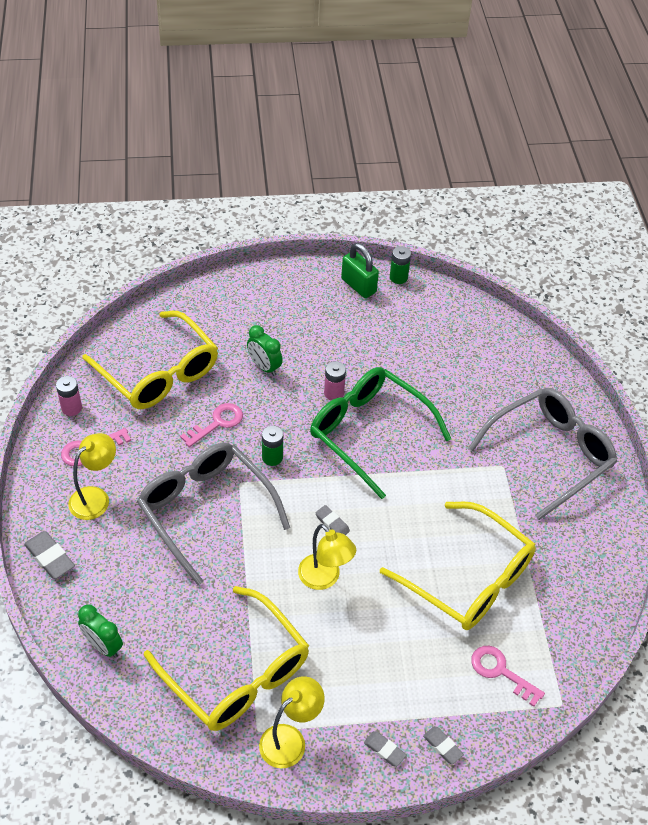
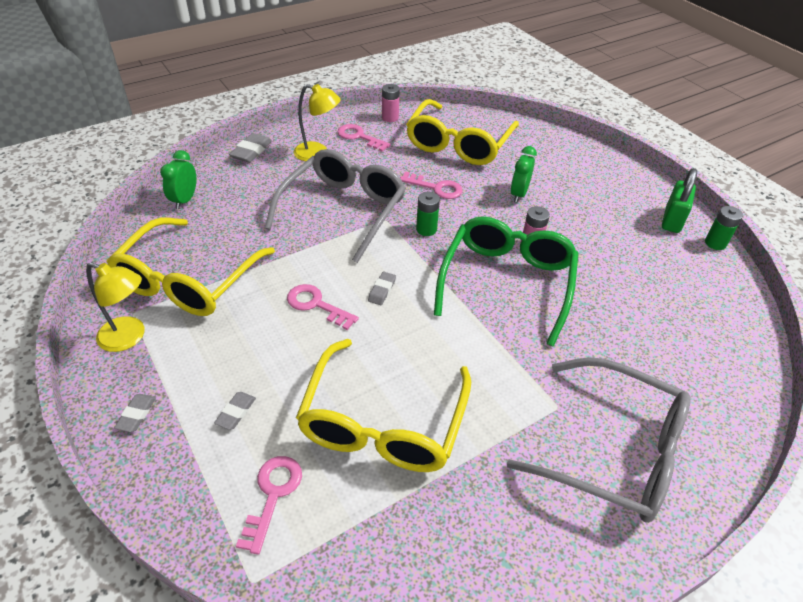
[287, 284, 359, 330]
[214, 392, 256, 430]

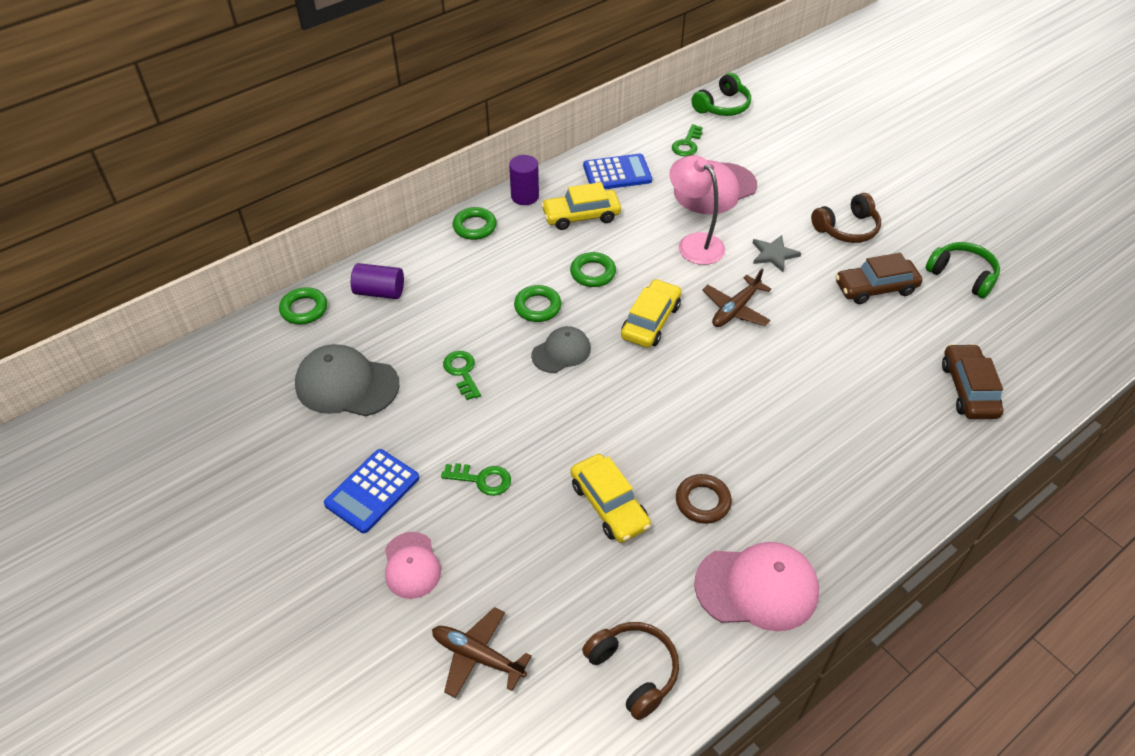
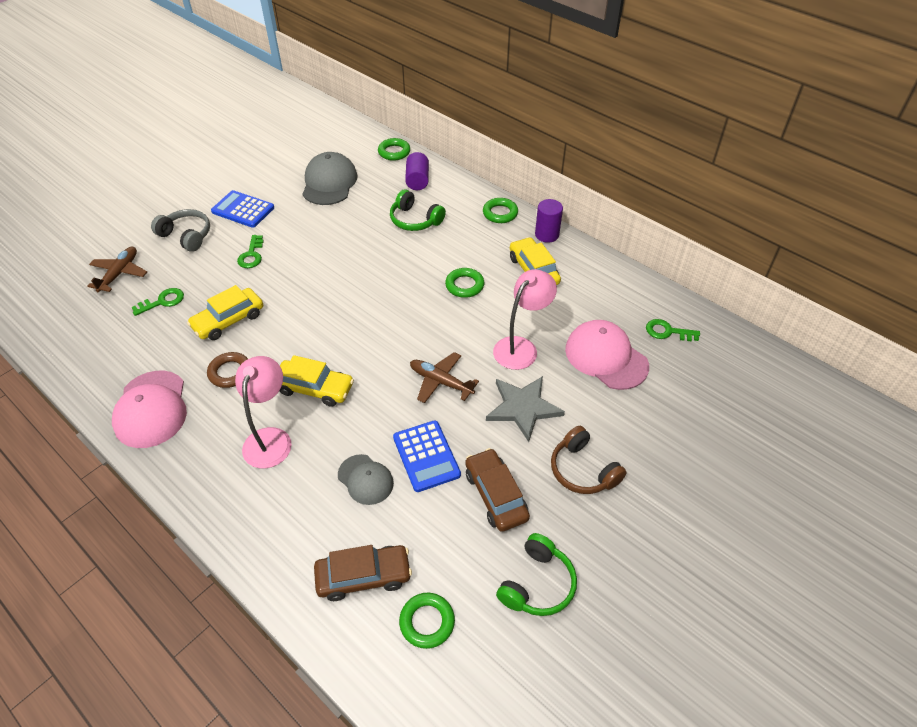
[390, 189, 446, 231]
[393, 420, 461, 492]
[486, 376, 565, 442]
[279, 355, 354, 407]
[399, 593, 455, 649]
[338, 454, 394, 505]
[131, 288, 184, 316]
[151, 209, 210, 252]
[582, 622, 679, 720] (first image)
[235, 356, 292, 468]

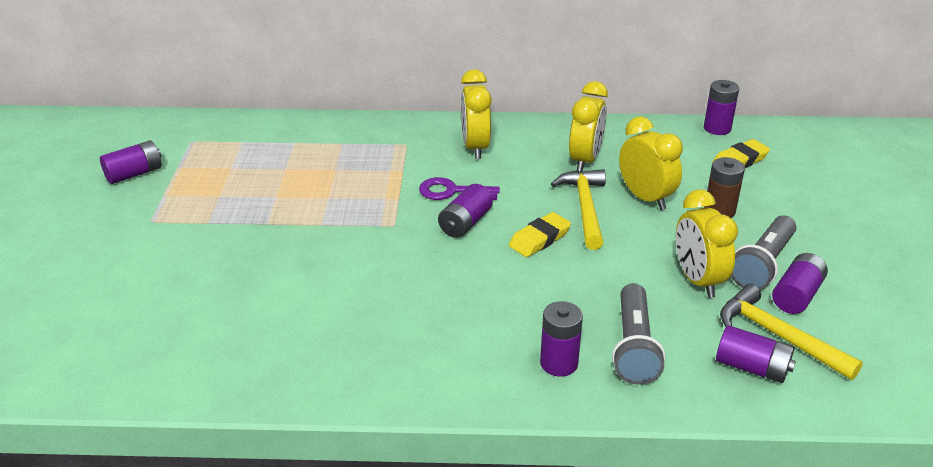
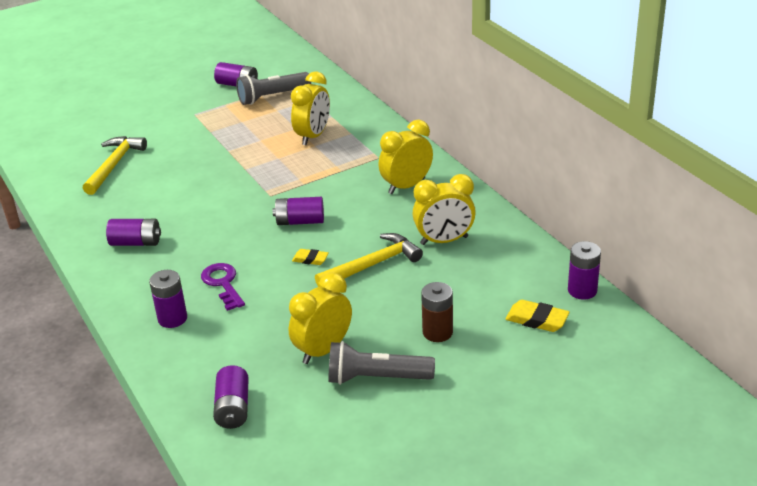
[291, 72, 330, 145]
[201, 263, 245, 311]
[292, 249, 329, 265]
[106, 219, 161, 246]
[236, 72, 311, 105]
[83, 136, 147, 195]

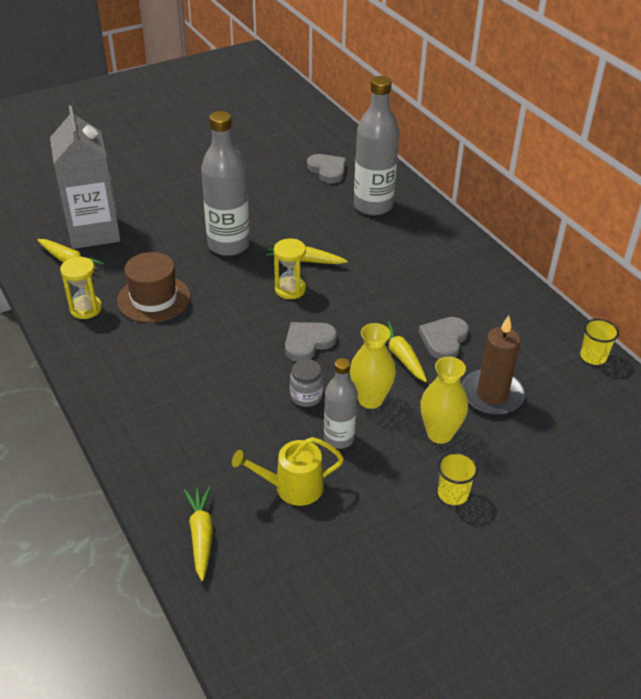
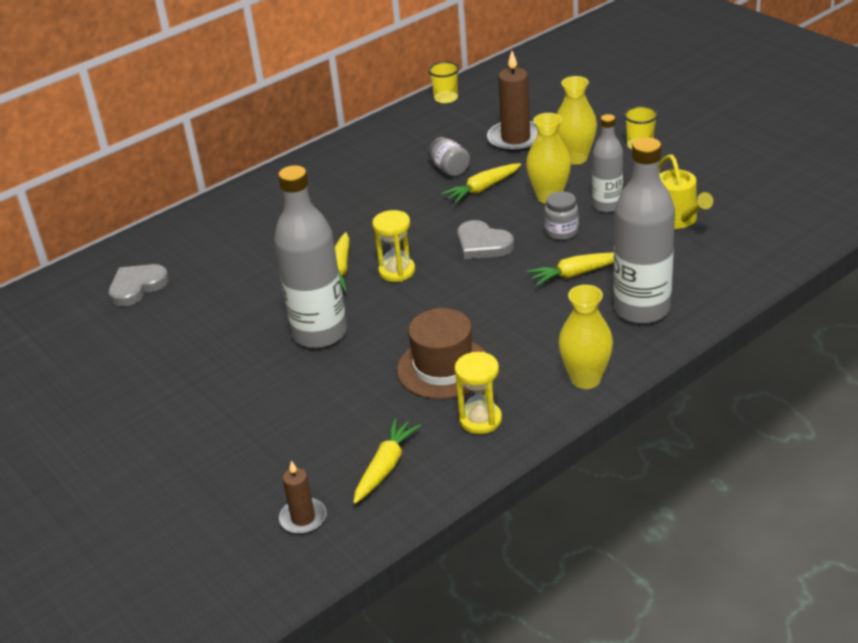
[613, 137, 675, 324]
[50, 105, 121, 249] (first image)
[428, 137, 470, 177]
[527, 252, 614, 286]
[559, 285, 613, 389]
[279, 461, 327, 534]

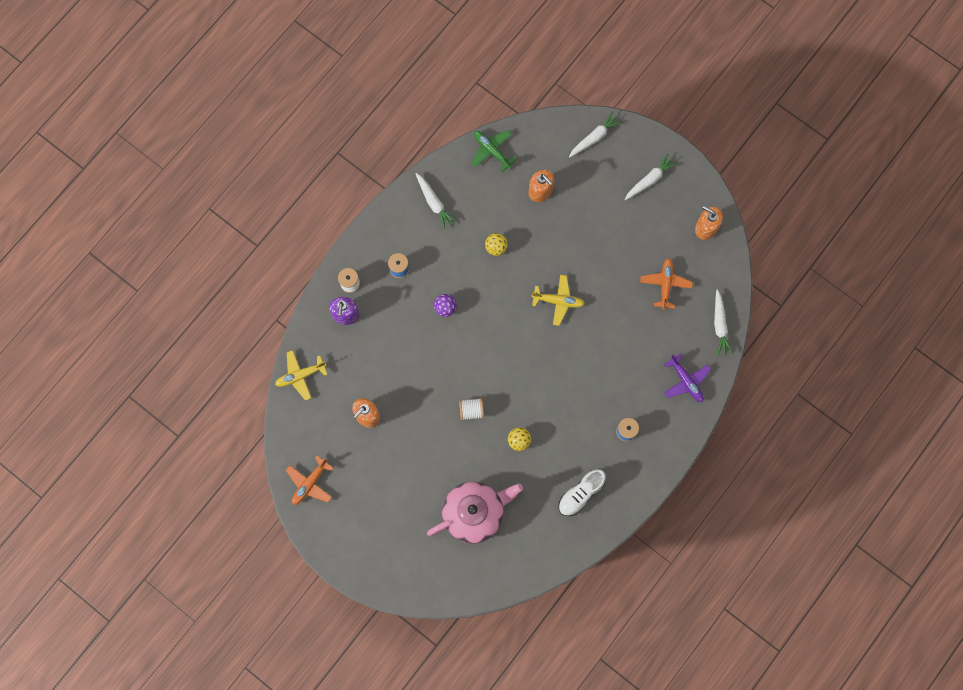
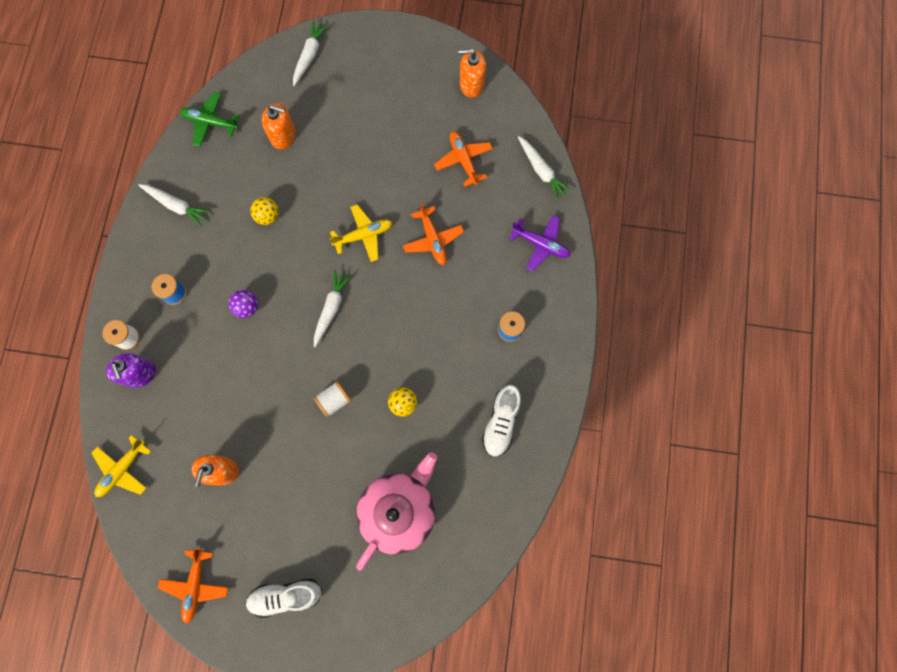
[314, 269, 352, 347]
[403, 202, 464, 265]
[245, 579, 322, 618]

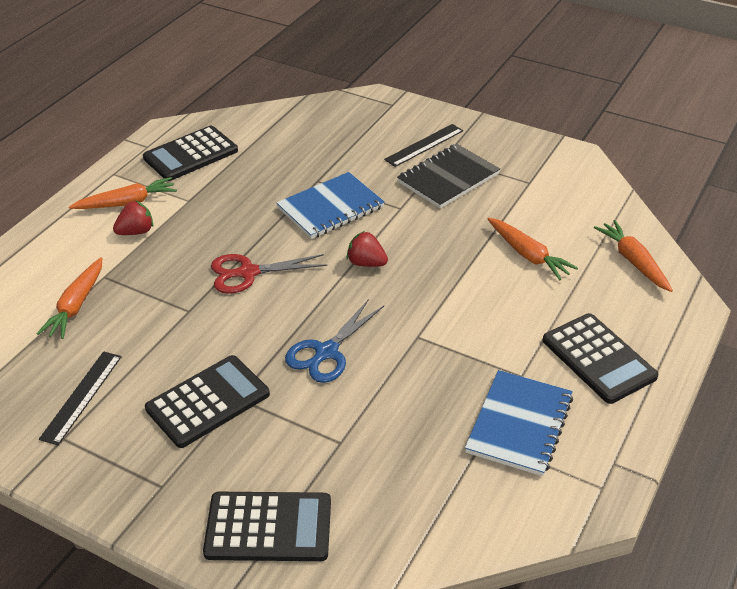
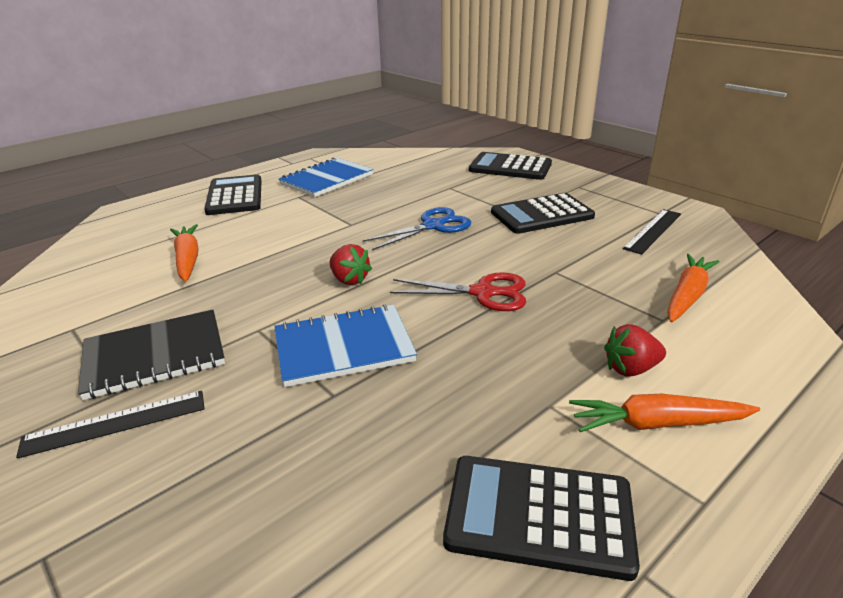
[443, 456, 640, 581]
[594, 220, 673, 292] (first image)

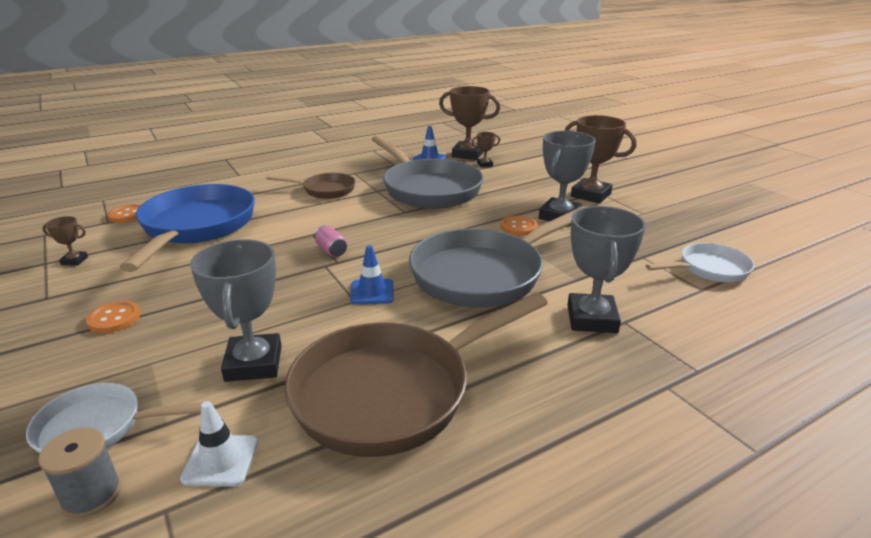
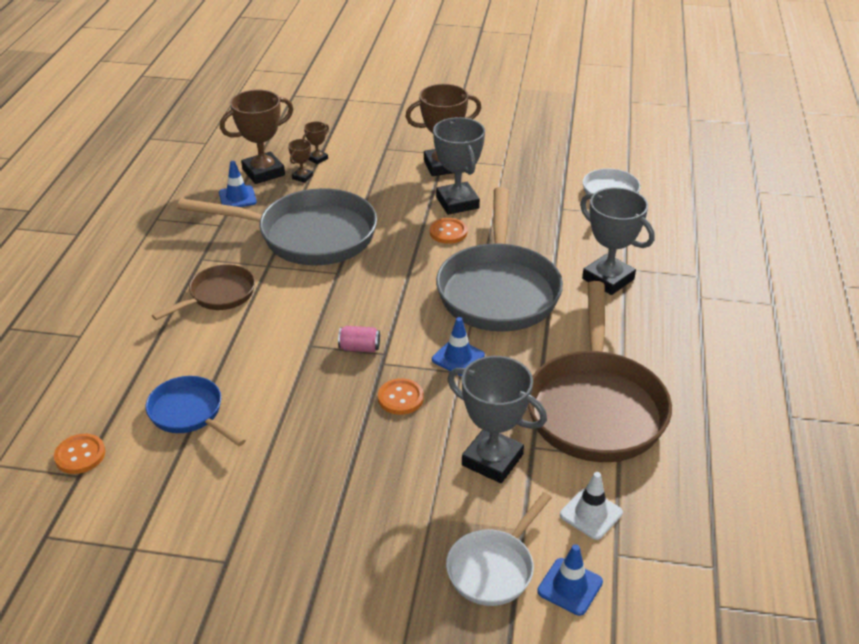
[146, 376, 246, 446]
[302, 121, 329, 164]
[378, 378, 424, 415]
[537, 544, 603, 616]

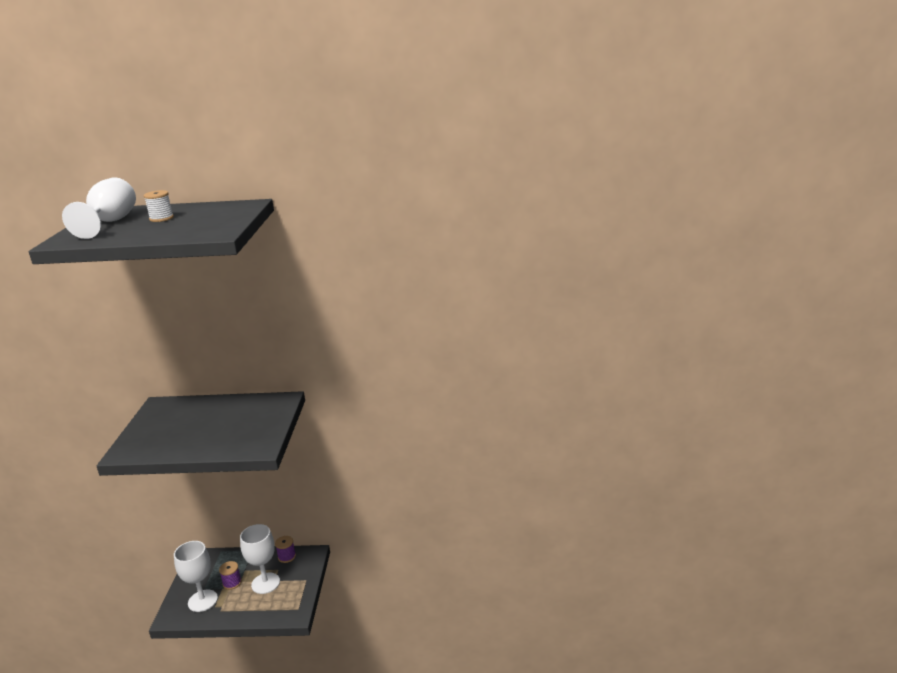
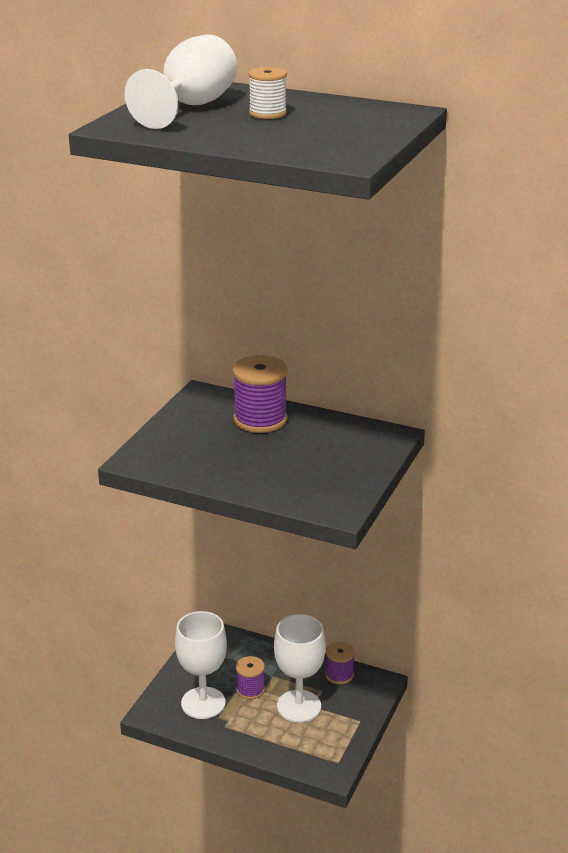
[233, 355, 288, 433]

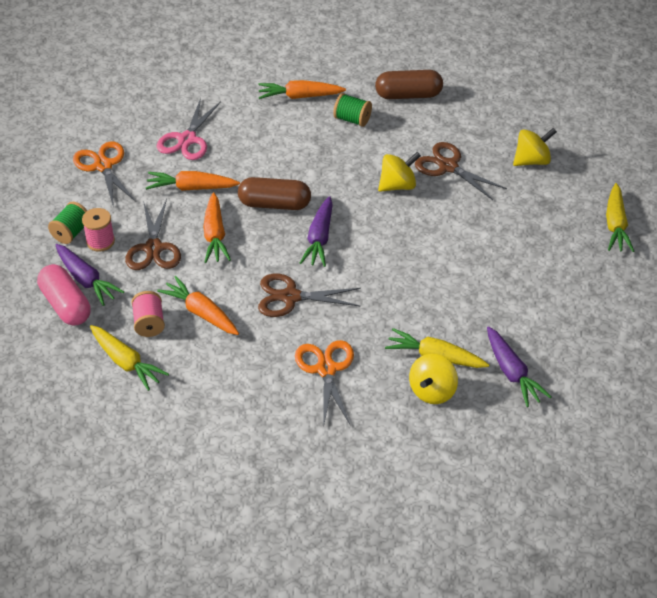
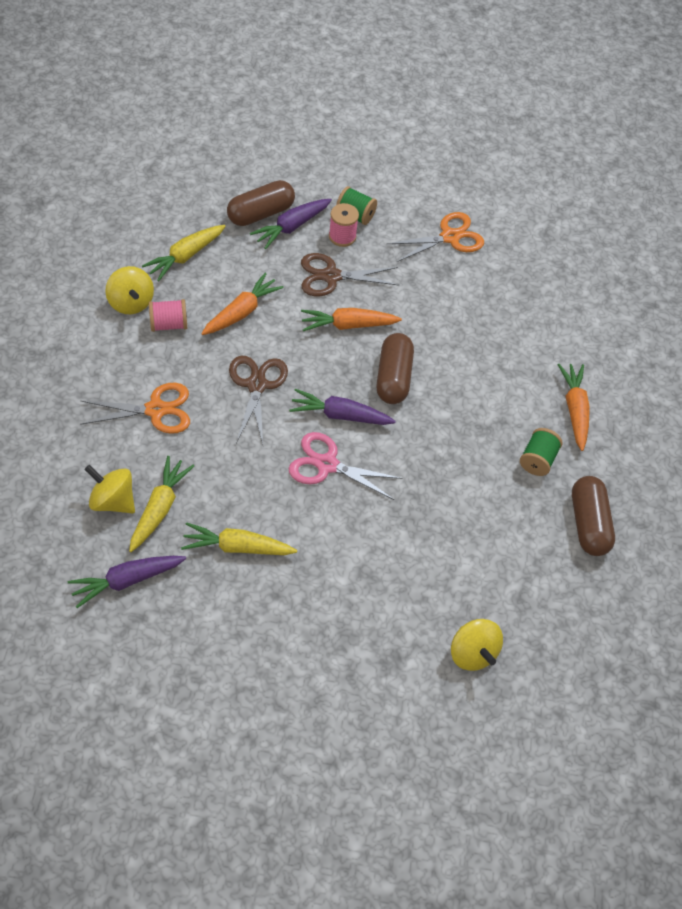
[288, 432, 403, 500]
[415, 142, 507, 200] (first image)
[105, 266, 154, 314]
[146, 171, 240, 191] (first image)
[181, 522, 297, 555]
[227, 180, 295, 226]
[149, 299, 187, 332]

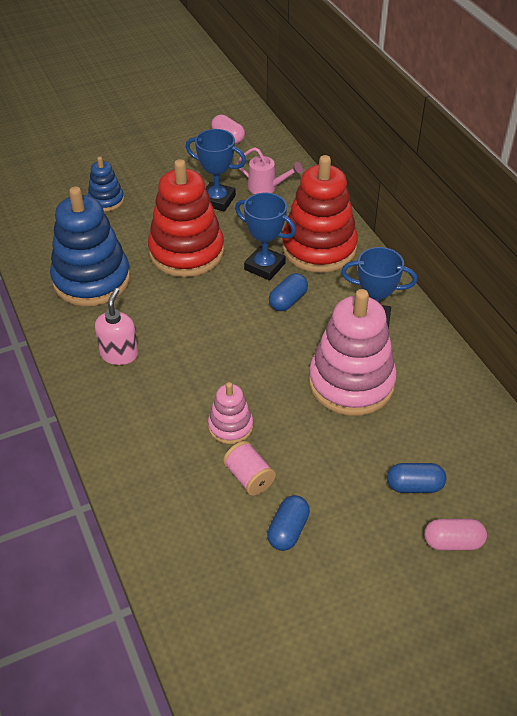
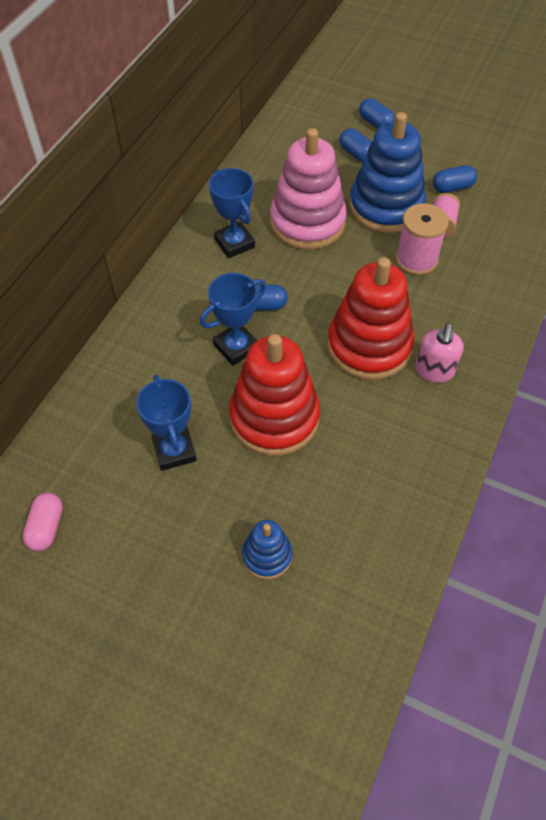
[237, 147, 303, 194] (first image)
[327, 257, 414, 380]
[349, 112, 426, 233]
[200, 273, 266, 366]
[415, 324, 463, 383]
[395, 203, 449, 275]
[359, 98, 395, 129]

